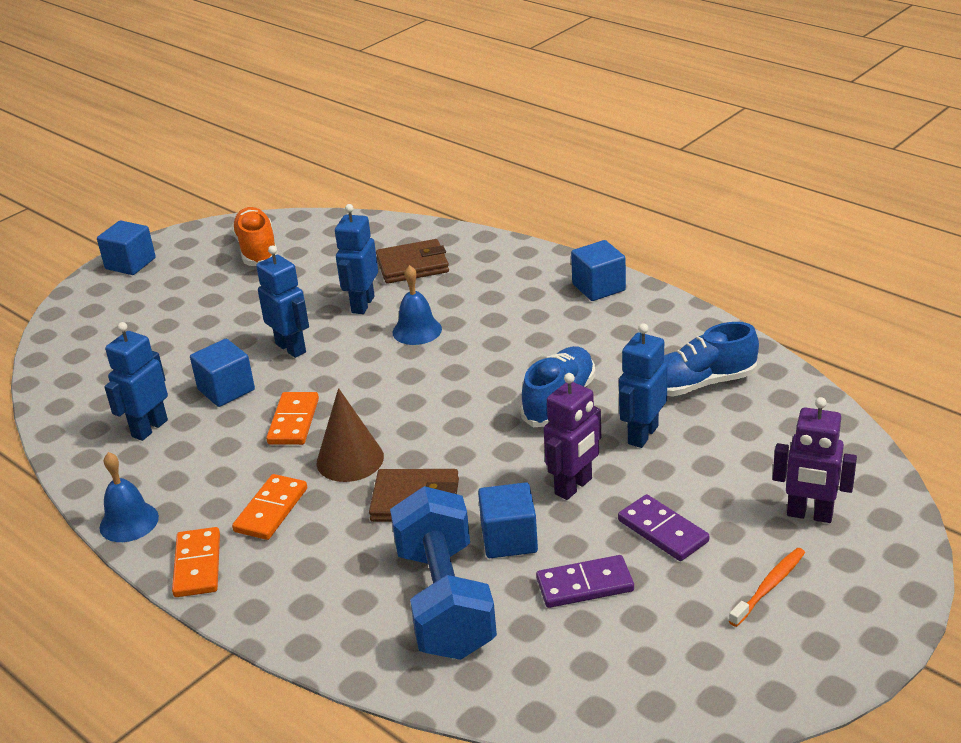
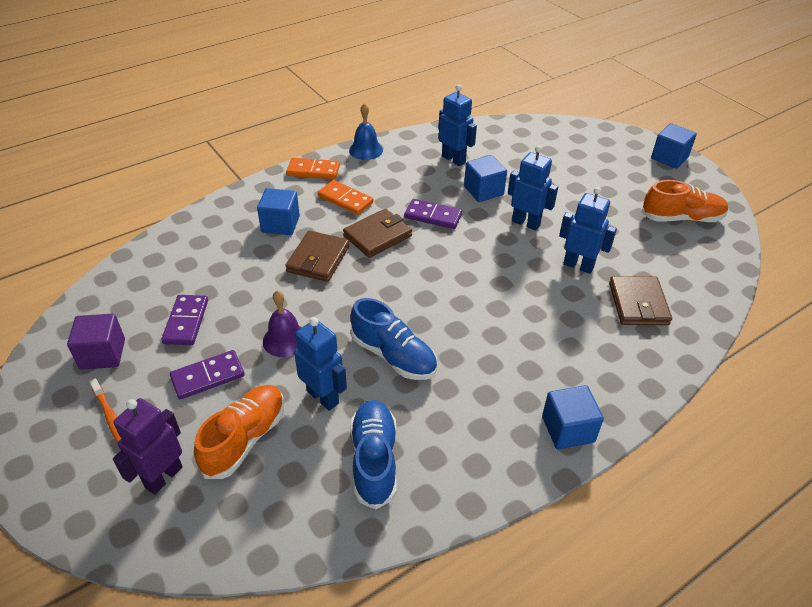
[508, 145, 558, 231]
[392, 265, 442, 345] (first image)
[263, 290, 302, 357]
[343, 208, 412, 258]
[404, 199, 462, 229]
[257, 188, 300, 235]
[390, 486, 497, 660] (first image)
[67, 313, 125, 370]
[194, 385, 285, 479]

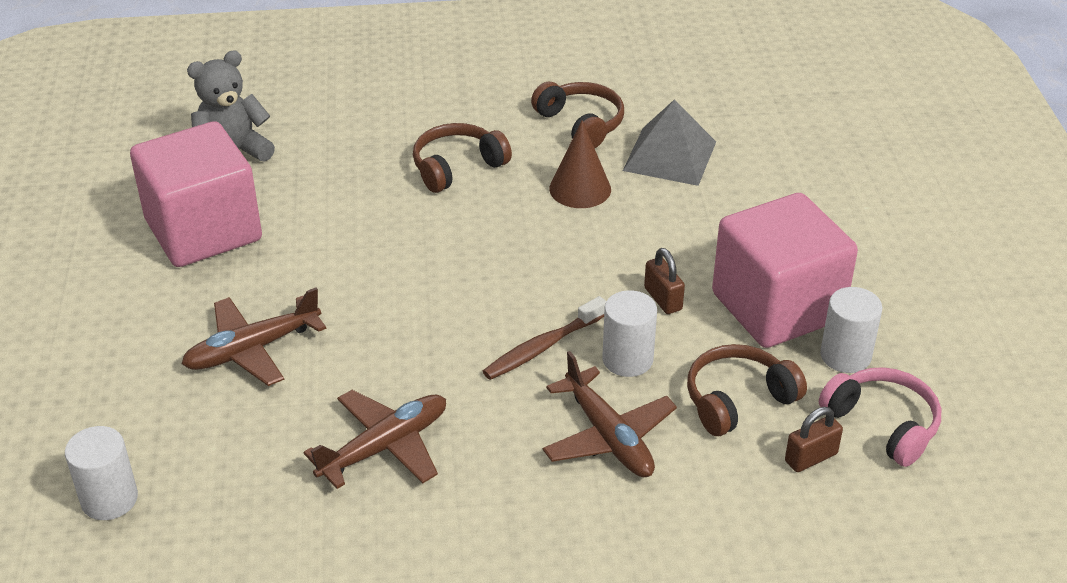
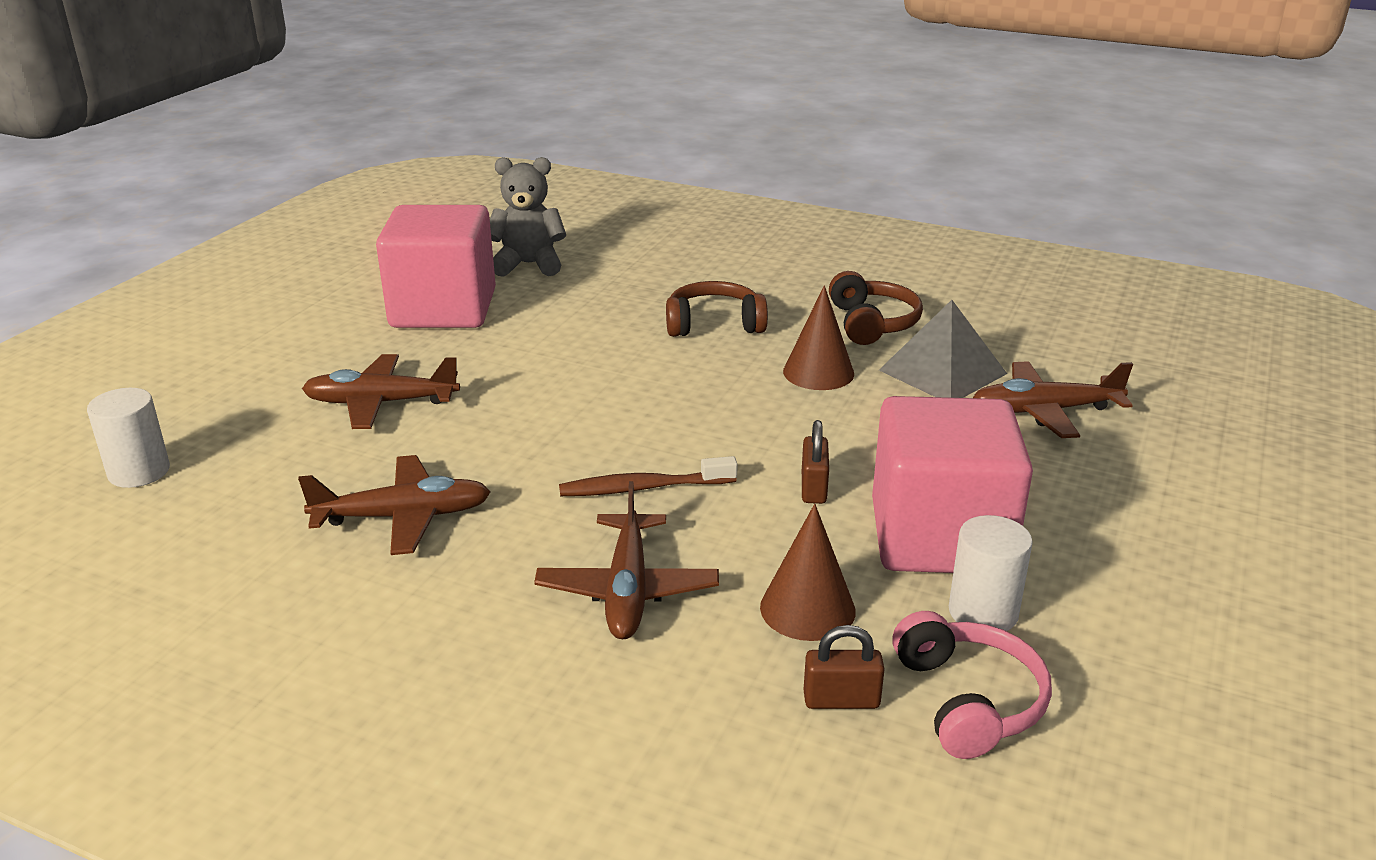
[602, 290, 657, 377] (first image)
[760, 504, 856, 641]
[973, 361, 1133, 438]

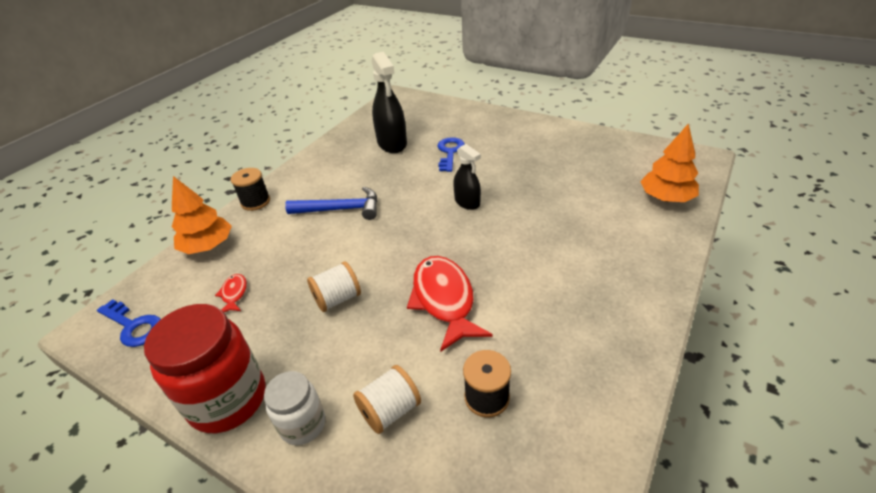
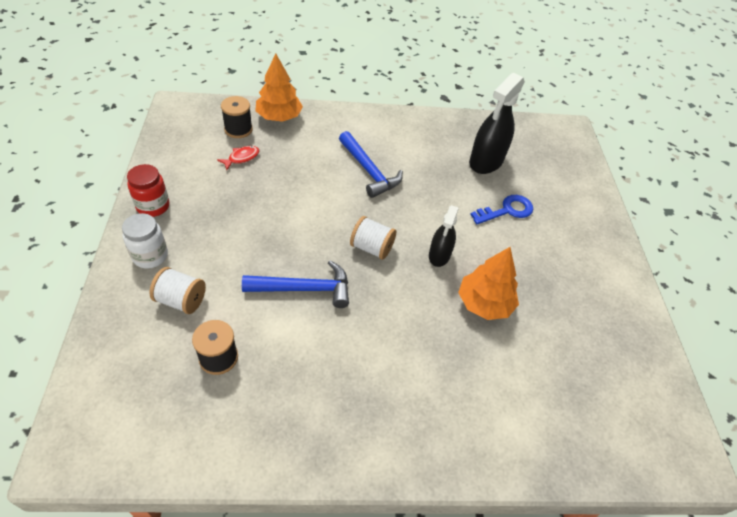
[458, 247, 519, 320]
[221, 96, 253, 138]
[242, 260, 349, 308]
[350, 216, 396, 260]
[97, 299, 161, 347] (first image)
[127, 164, 169, 217]

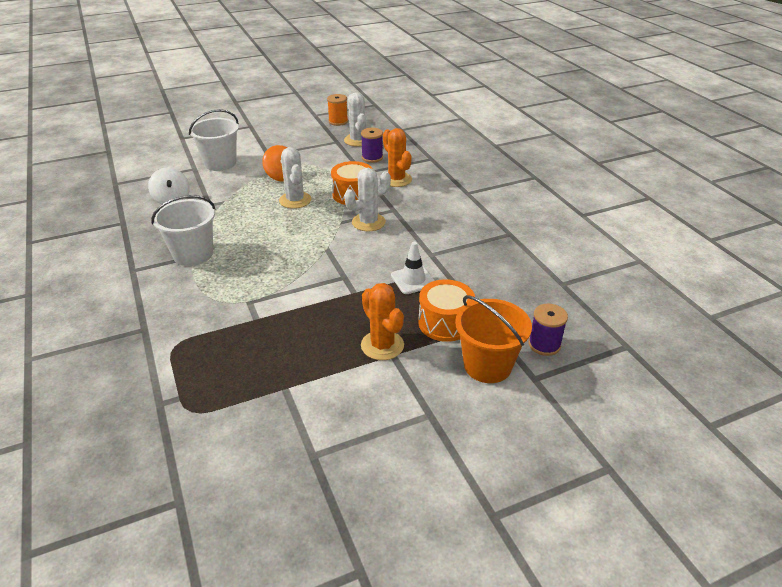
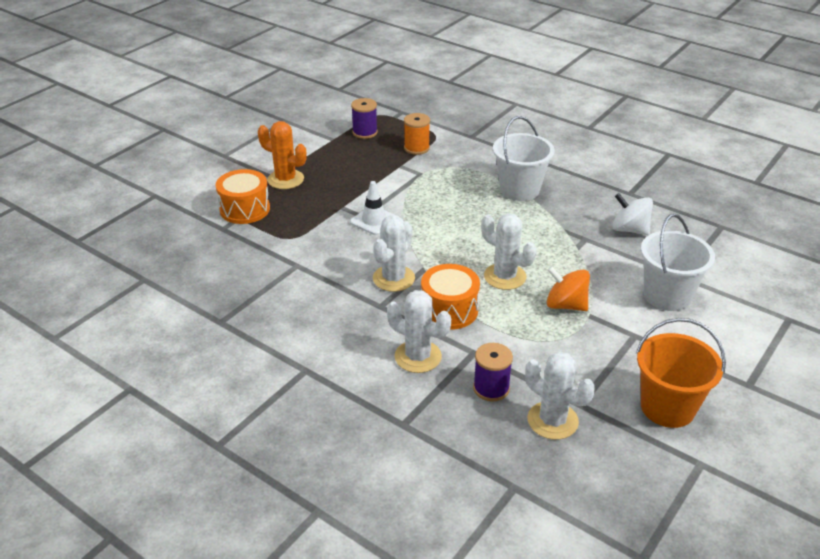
[404, 113, 430, 155]
[387, 290, 451, 373]
[350, 181, 396, 235]
[636, 318, 726, 428]
[351, 98, 378, 139]

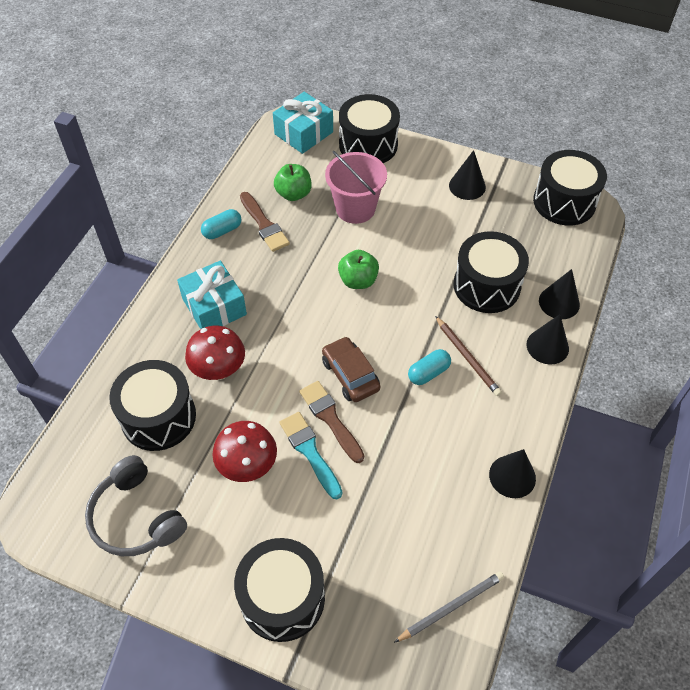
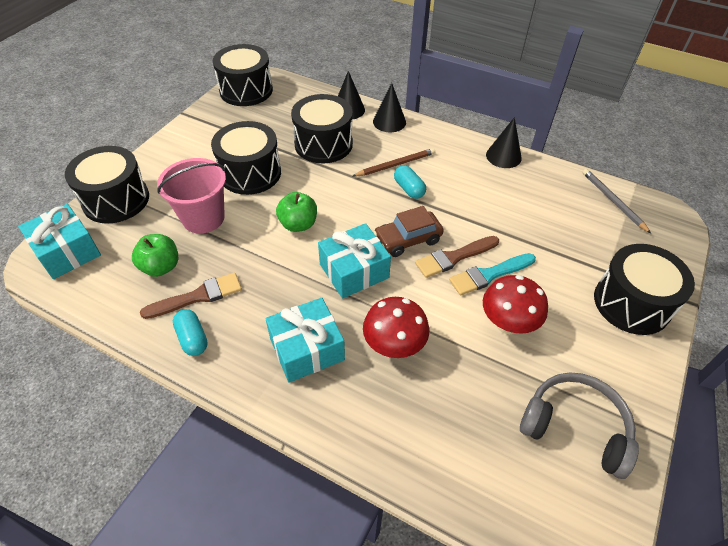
[449, 150, 486, 200] (first image)
[211, 121, 281, 195]
[520, 372, 639, 479]
[318, 223, 391, 299]

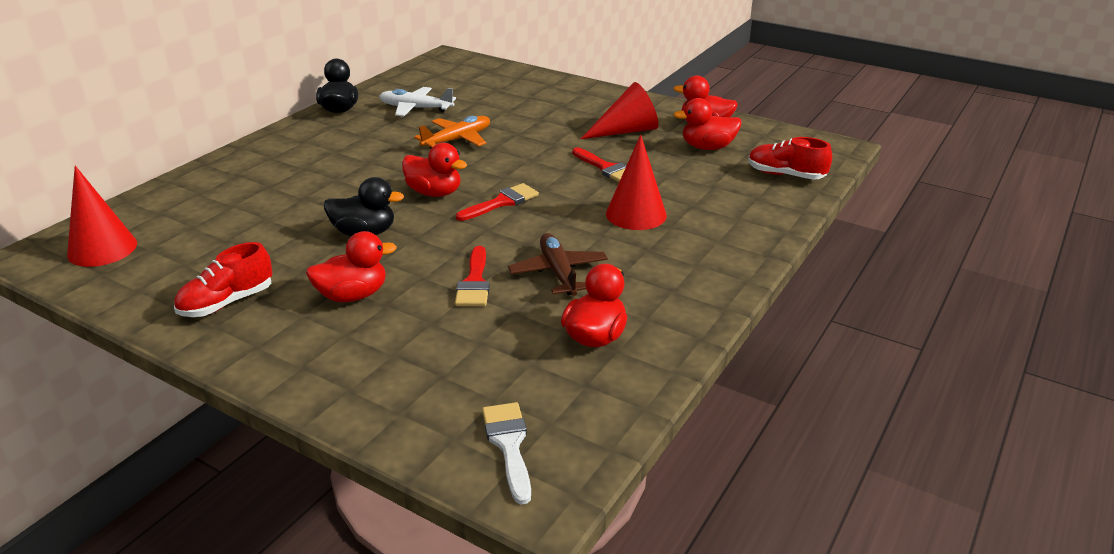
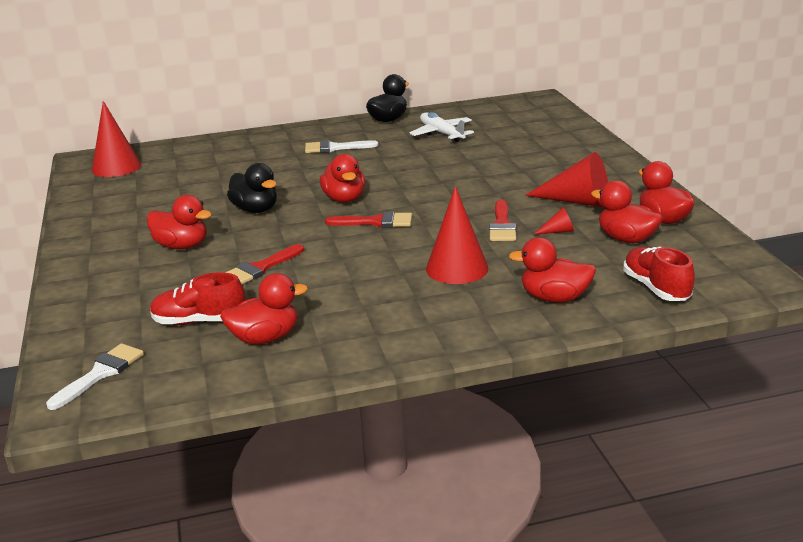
[414, 116, 490, 148] (first image)
[508, 233, 608, 296] (first image)
[150, 272, 245, 325]
[305, 140, 378, 153]
[533, 207, 574, 235]
[509, 237, 596, 303]

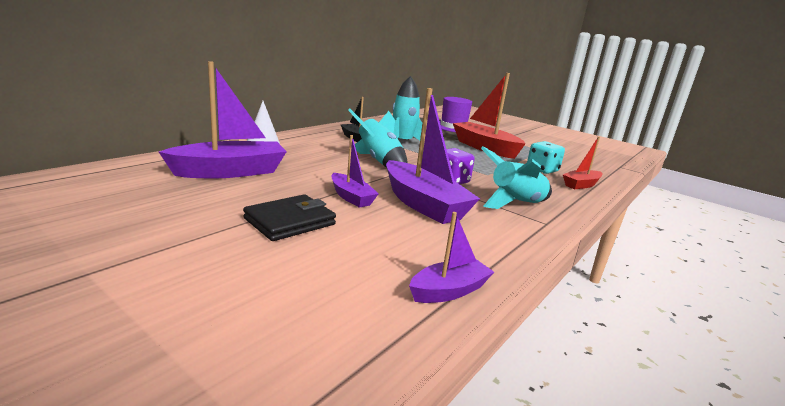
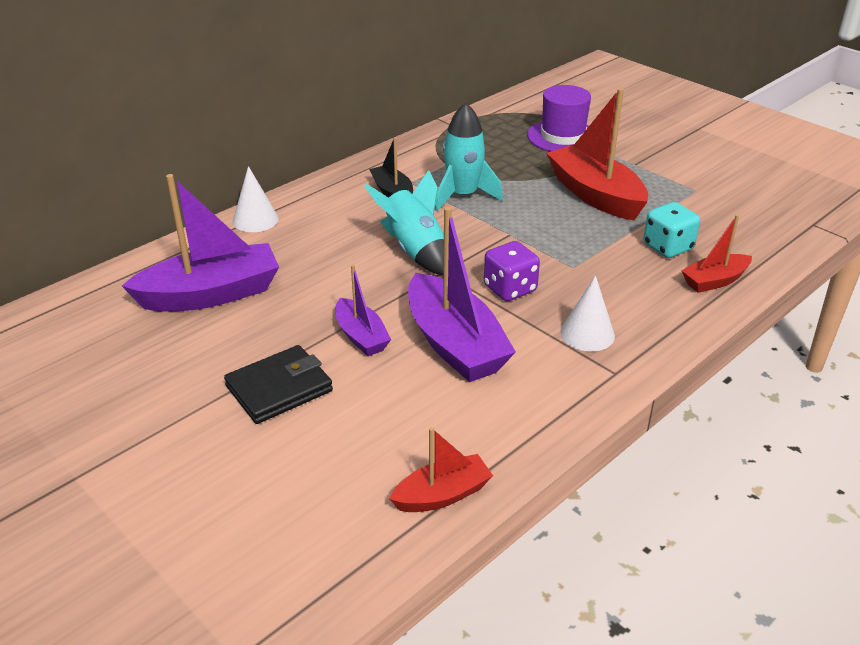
[560, 275, 615, 351]
[389, 427, 493, 512]

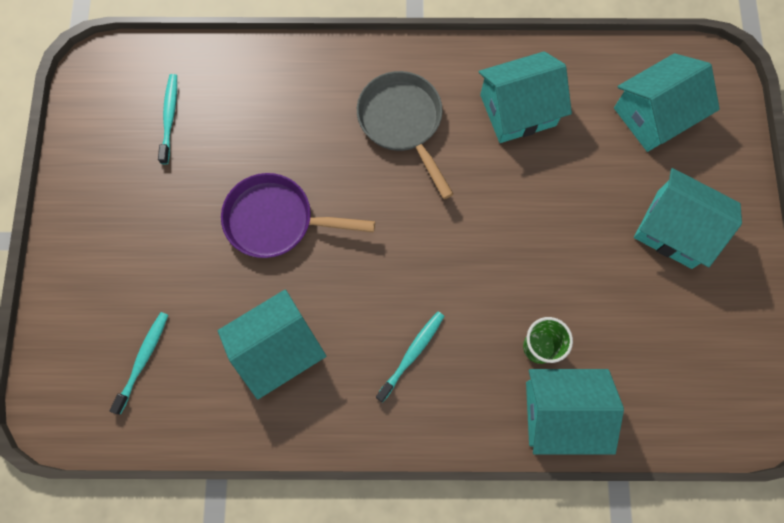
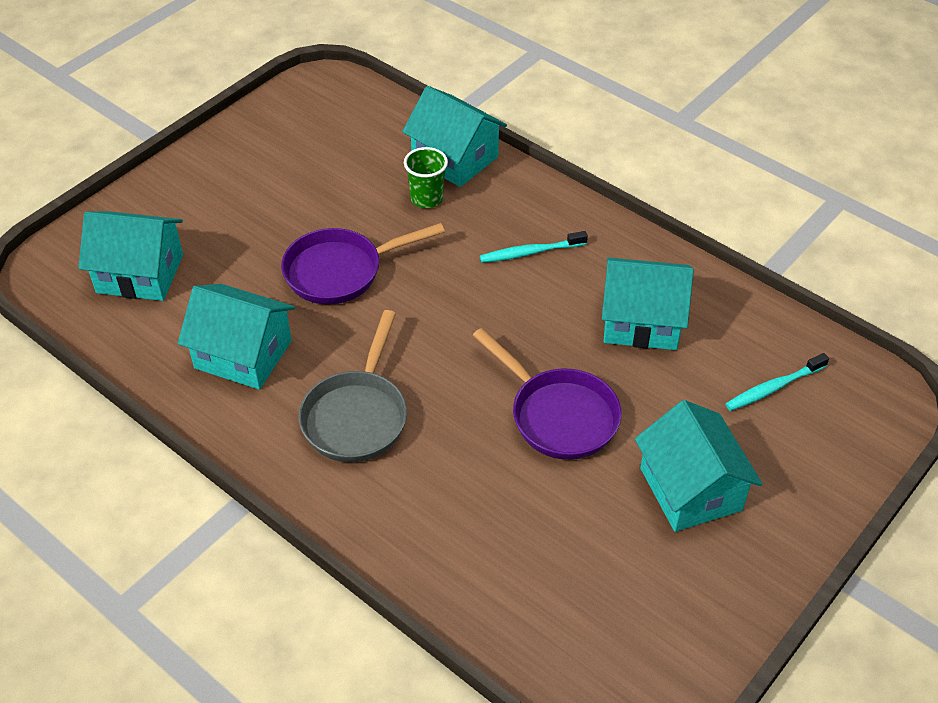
[158, 74, 177, 164] (first image)
[635, 400, 762, 532]
[281, 223, 445, 305]

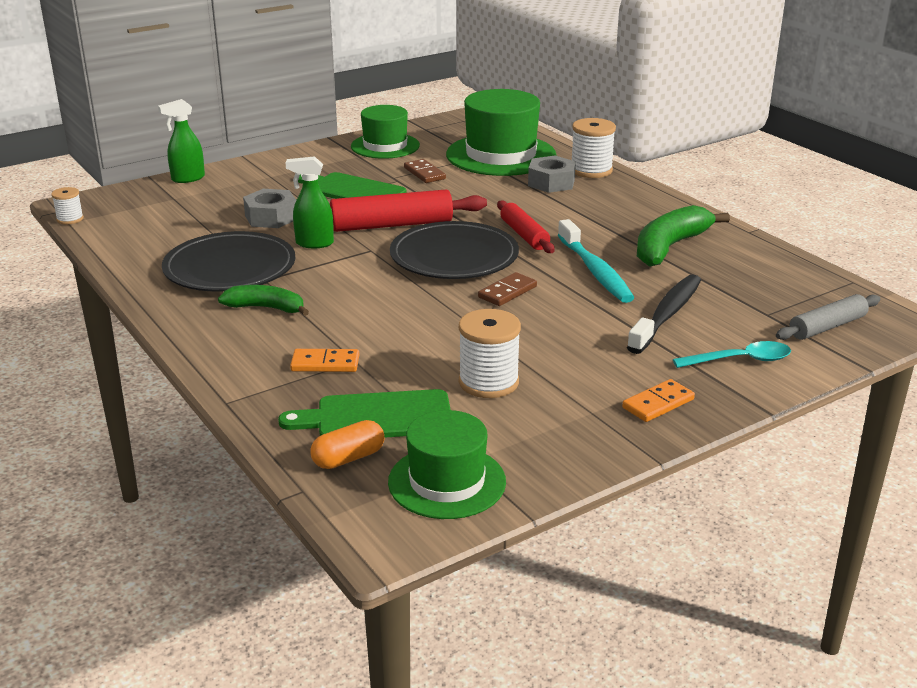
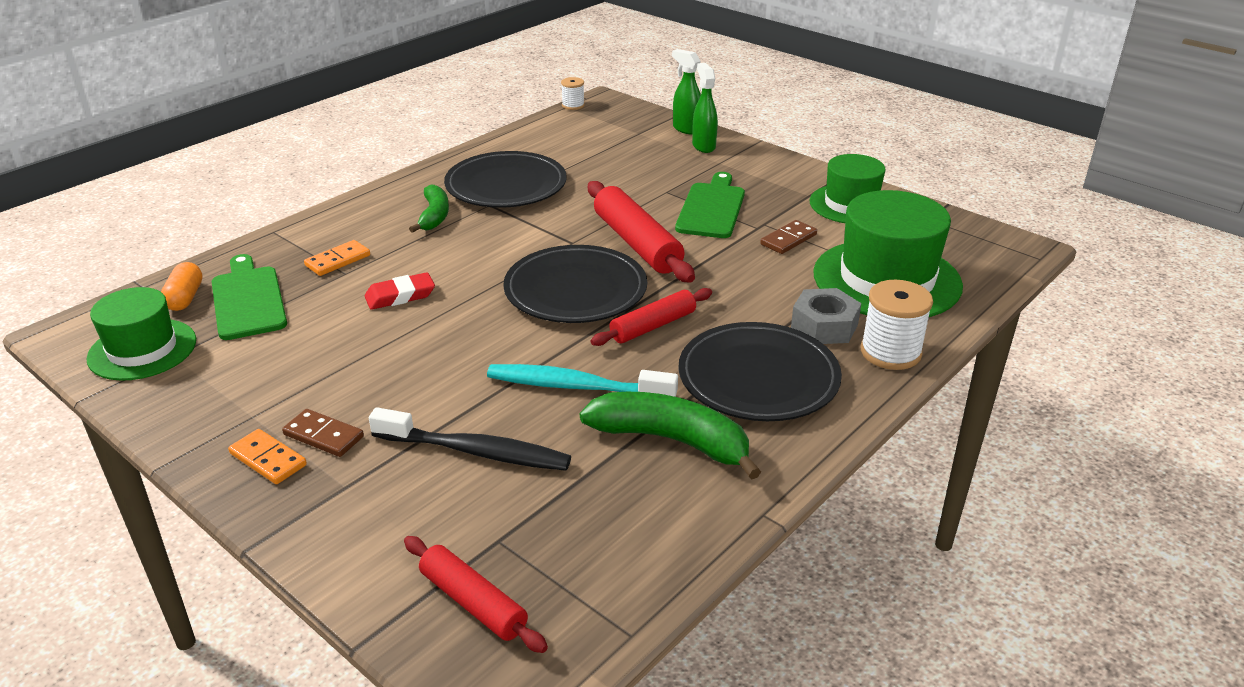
[692, 63, 718, 153]
[243, 189, 296, 228] (first image)
[487, 364, 678, 397]
[282, 409, 364, 457]
[404, 536, 548, 653]
[459, 309, 521, 398] (first image)
[673, 341, 791, 368] (first image)
[304, 240, 370, 276]
[161, 262, 203, 311]
[365, 272, 435, 310]
[678, 322, 842, 421]

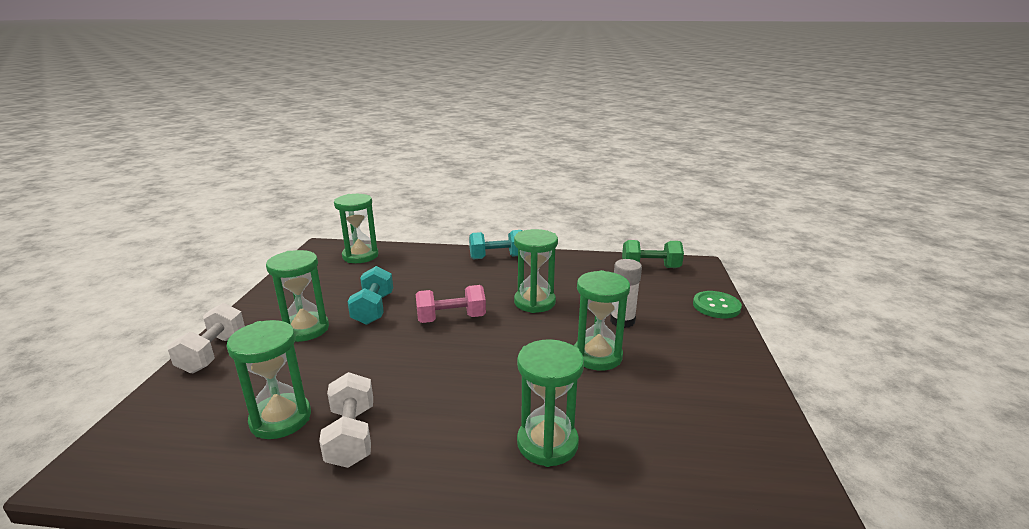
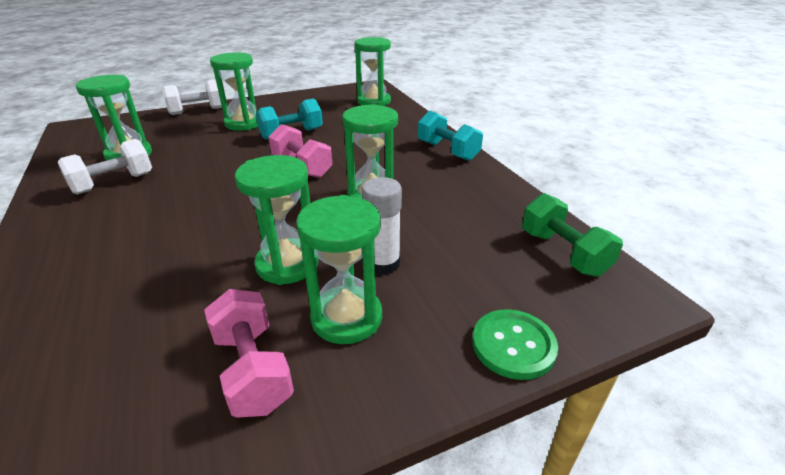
[296, 195, 382, 344]
[204, 289, 294, 418]

